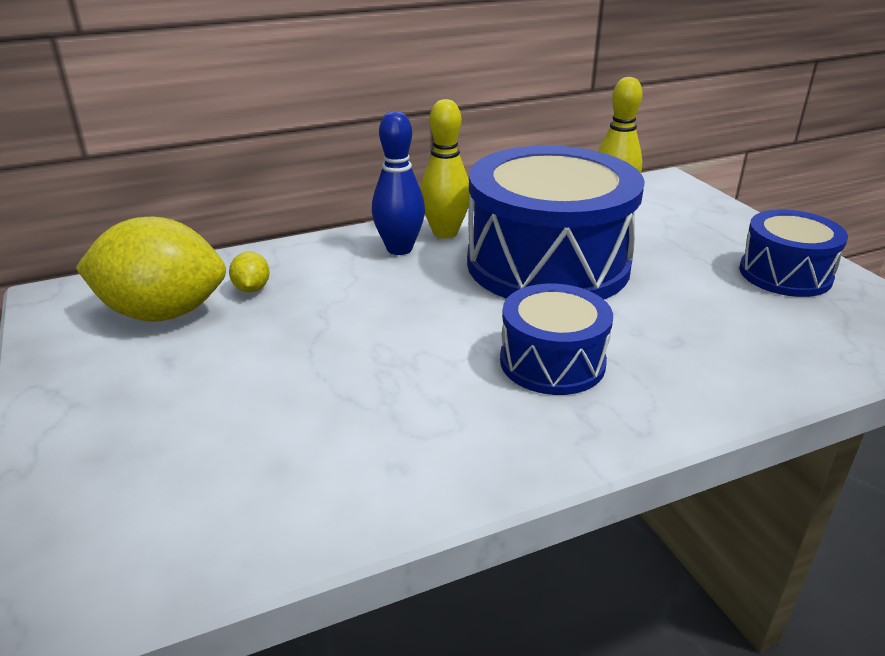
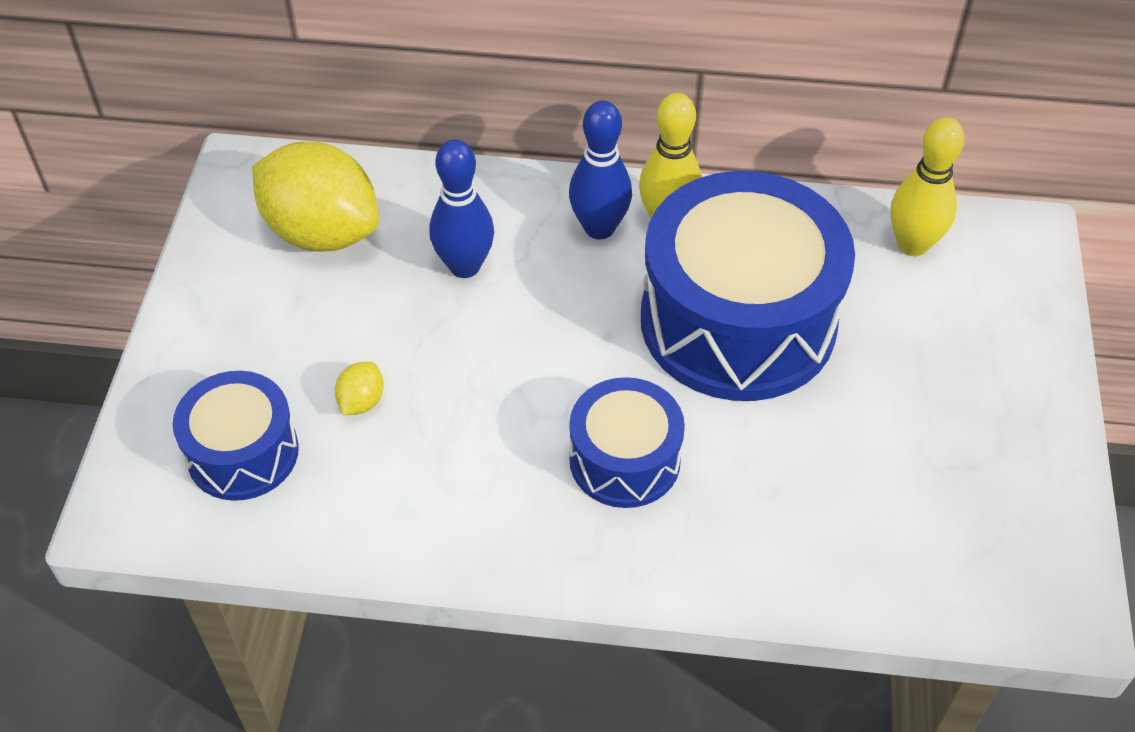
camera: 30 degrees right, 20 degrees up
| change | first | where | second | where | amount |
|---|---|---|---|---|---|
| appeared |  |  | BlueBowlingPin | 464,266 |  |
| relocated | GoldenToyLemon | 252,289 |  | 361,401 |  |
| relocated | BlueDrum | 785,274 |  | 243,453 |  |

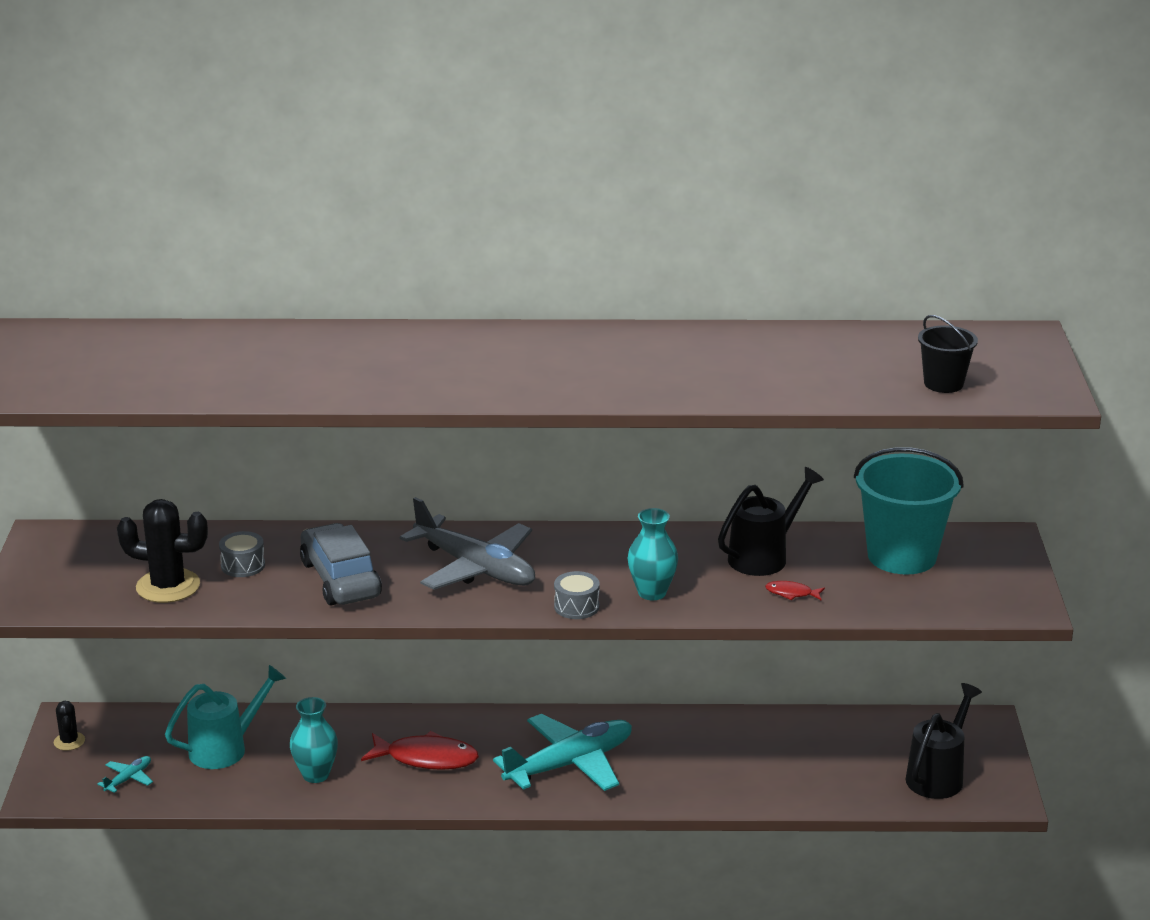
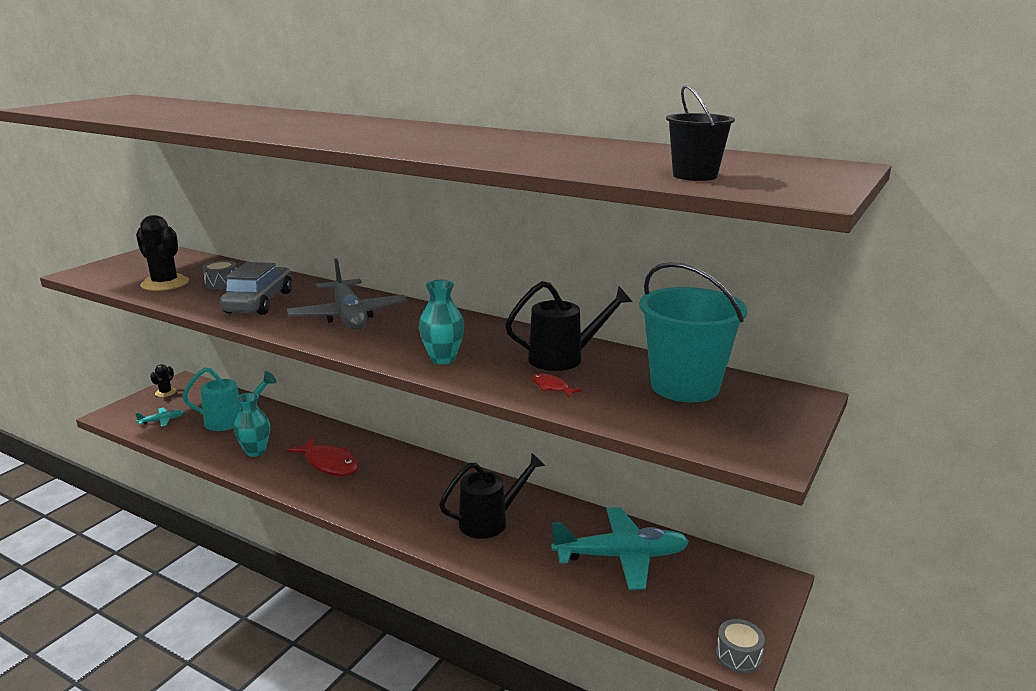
camera: 30 degrees right, 5 degrees down
| change | first | where | second | where | amount |
|---|---|---|---|---|---|
| relocated | AquaPlane | 569,764 |  | 621,556 |  |
| relocated | GreyDrum | 576,606 |  | 738,656 |  |
| relocated | BlackSprinklingCan | 939,775 |  | 490,521 |  |

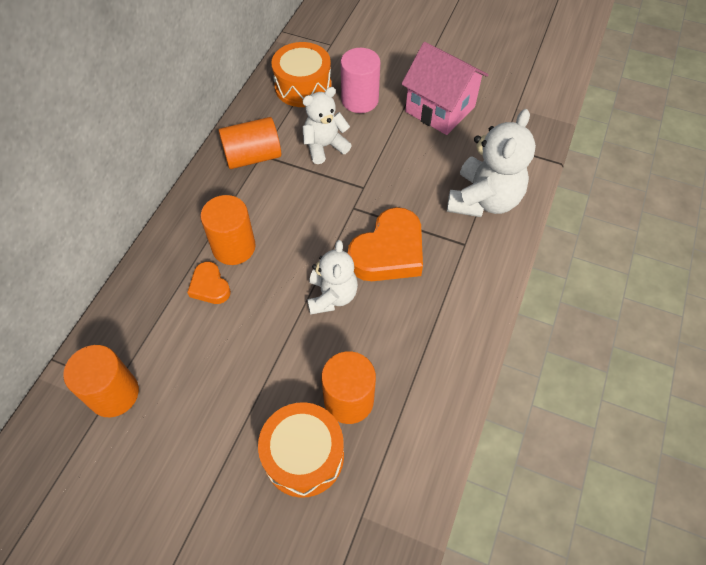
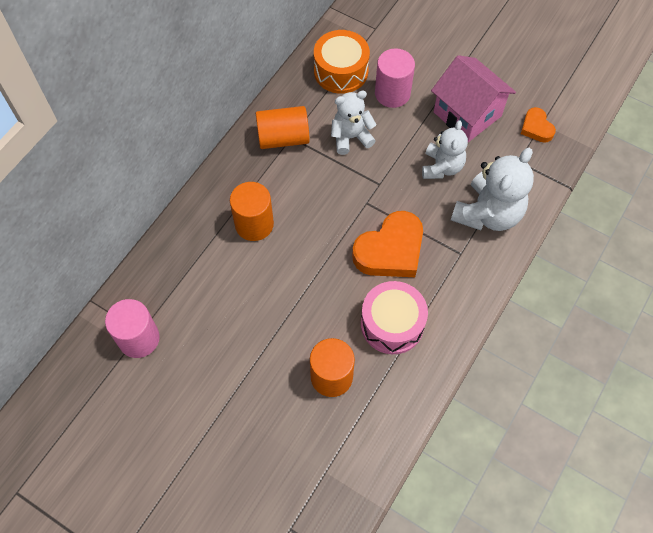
camera: 10 degrees right, 5 degrees up
| change | first | where | second | where | amount |
|---|---|---|---|---|---|
| missing | OrangeDrum | 304,455 |  |  |  |
| appeared |  |  | PinkDrum | 392,324 |  |
| relocated | OrangeHeart | 210,286 |  | 536,128 |  |
| relocated | WhiteTeddyBear | 332,296 |  | 442,167 |  |
| colour | OrangeCylinder | 114,394 | PinkCylinder | 139,338 |  |

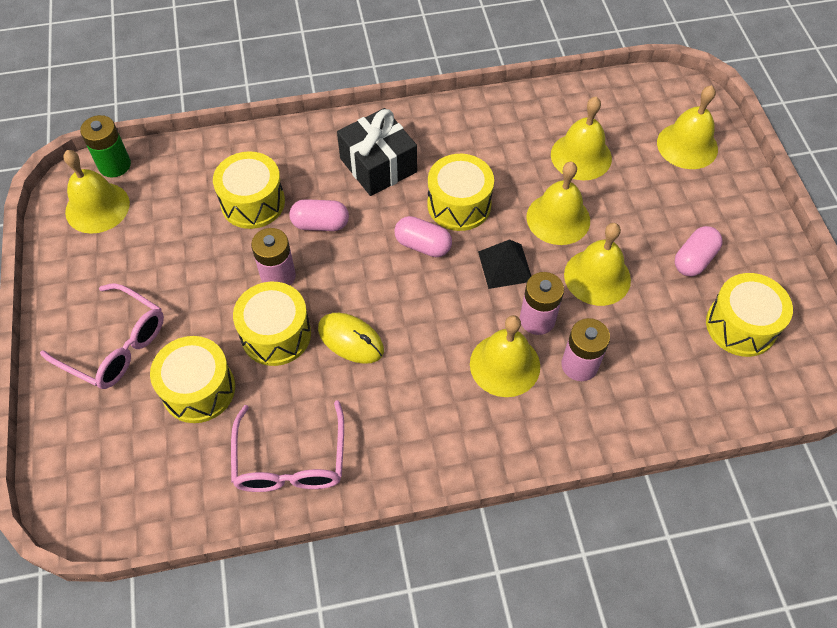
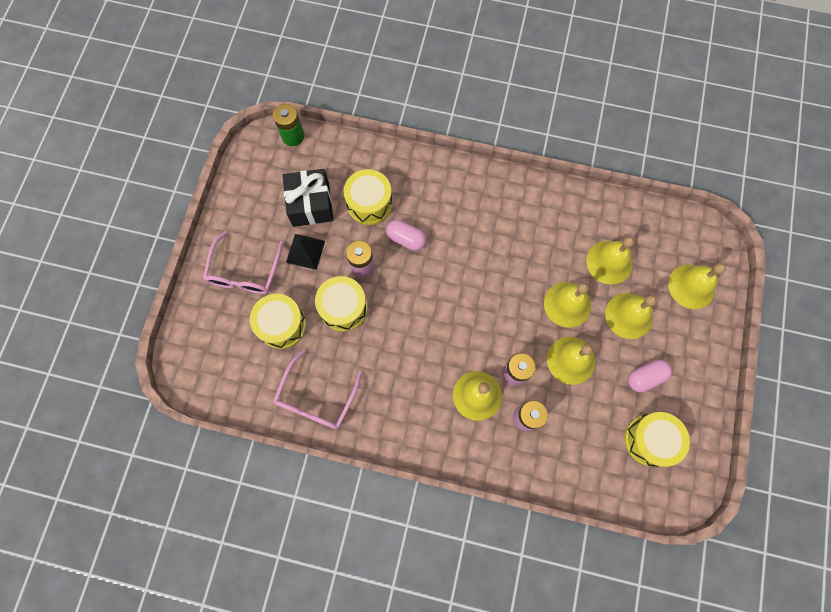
camera: 25 degrees right, 15 degrees up
| change | first | where | second | where | amount |
|---|---|---|---|---|---|
| missing | GoldenPcMouse | 351,340 |  |  |  |
| missing | PinkPill | 423,245 |  |  |  |
| missing | GoldenDrum | 459,204 |  |  |  |
| relocated | GoldenBell | 97,207 |  | 629,315 |  |
| relocated | BlackPresent | 378,165 |  | 311,204 |  |
| relocated | BlackPyramidShape | 505,266 |  | 305,251 |  |
| spun | PinkSpectacles | 116,346 |  | 244,272 | 45 degrees clockwise |

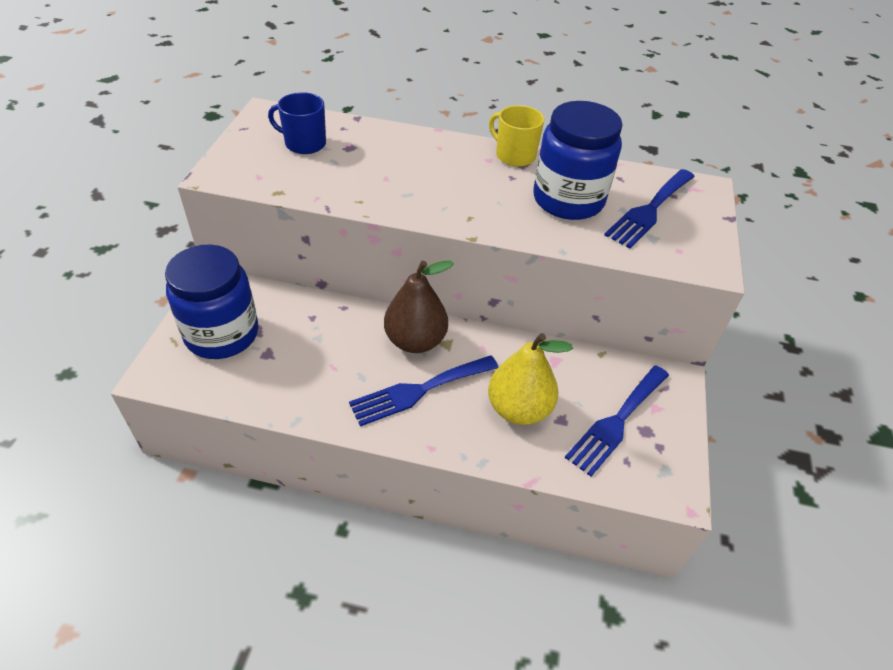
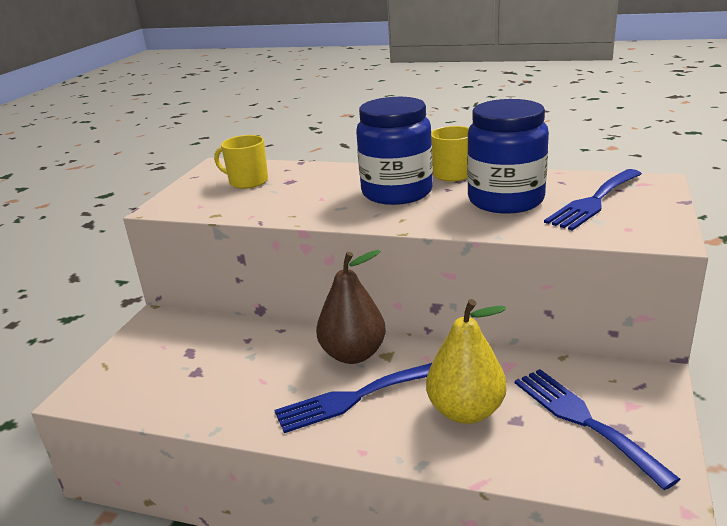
camera: 10 degrees right, 20 degrees down
| change | first | where | second | where | amount |
|---|---|---|---|---|---|
| relocated | BlueJar | 222,334 |  | 397,192 |  |
| colour | BlueCoffeeMug | 304,143 | GoldenCoffeeMug | 247,181 |  |
| spun | BlueTableFork | 616,422 |  | 583,420 | 105 degrees clockwise |

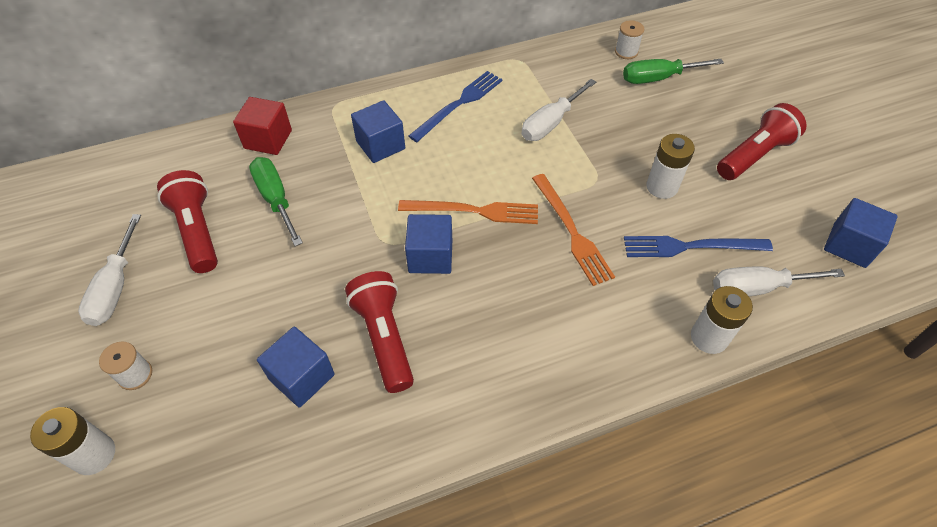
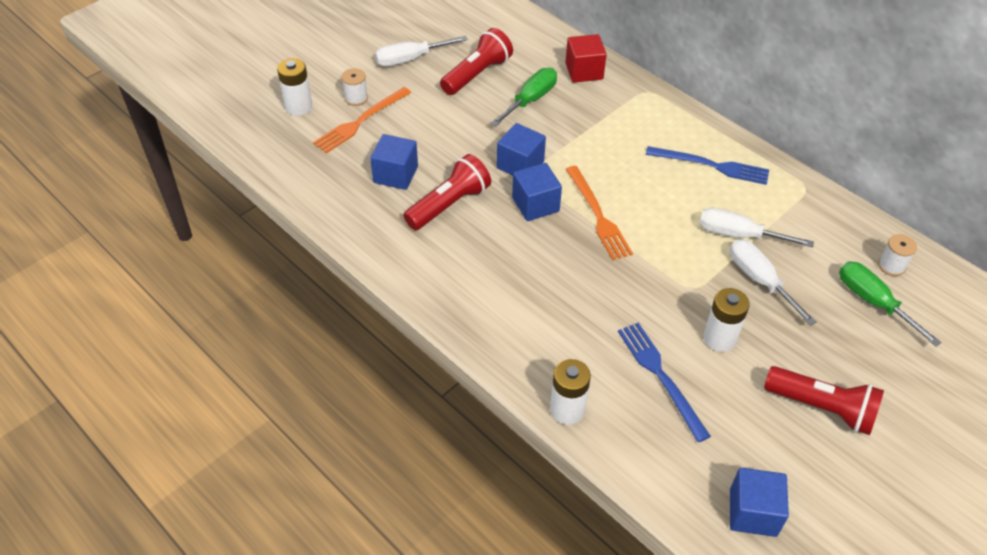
camera: 65 degrees right, 5 degrees down
| change | first | where | second | where | amount |
|---|---|---|---|---|---|
| relocated | BlueBlock | 380,145 |  | 520,165 |  |
| relocated | OrangeTableFork | 571,231 |  | 360,121 |  |
| relocated | WhiteScrewdriver | 757,287 |  | 759,280 |  |

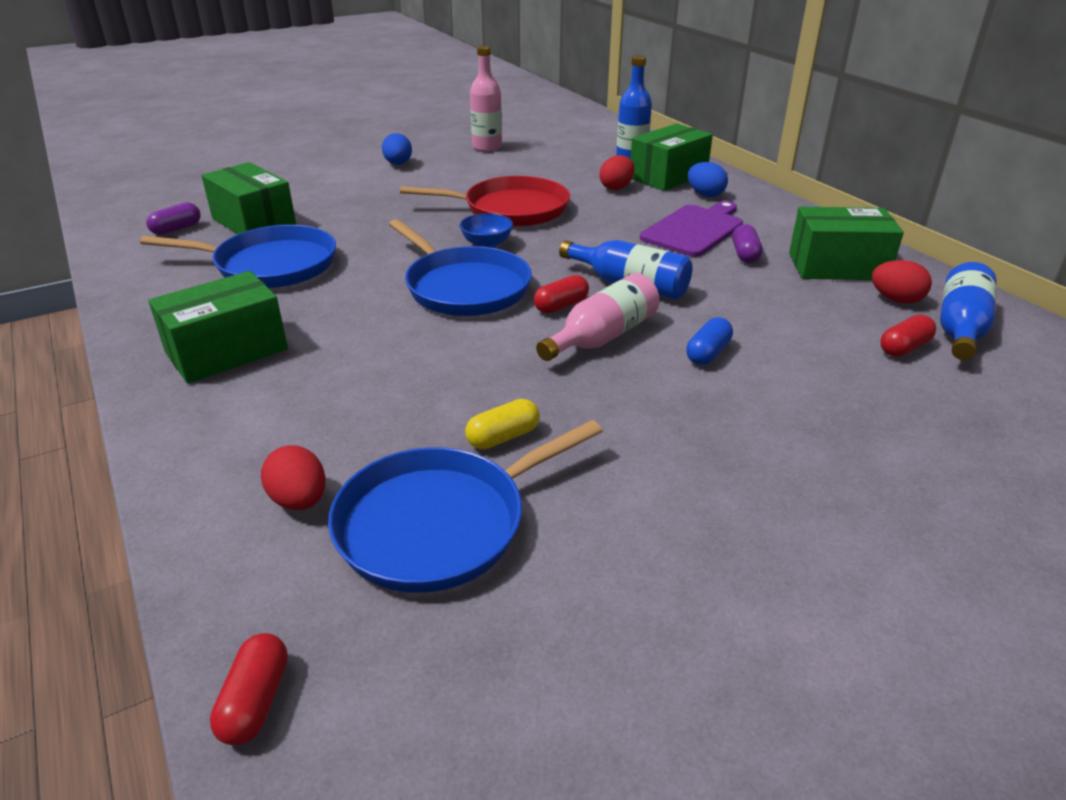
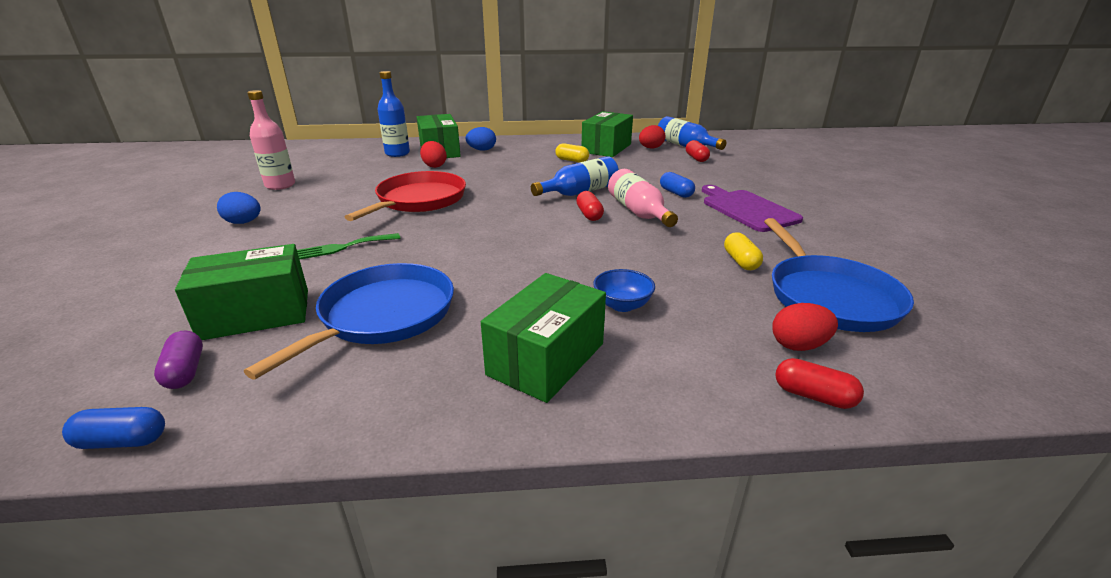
camera: 65 degrees left, 5 degrees down
| change | first | where | second | where | amount |
|---|---|---|---|---|---|
| missing | BlueFryingPan | 464,287 |  |  |  |
| appeared |  |  | BluePill | 122,441 |  |
| appeared |  |  | GreenTableFork | 343,247 |  |
| relocated | RedPill | 256,701 |  | 813,396 |  |
| relocated | BlueDeepDish | 487,244 |  | 622,305 |  |
| relocated | RoyalPurpleCuttingBoard | 694,229 |  | 747,209 |  |
| colour | RoyalPurplePill | 745,254 | GoldenPill | 572,160 |  |
| spun | GreenPackage | 227,351 |  | 546,359 | 45 degrees clockwise |

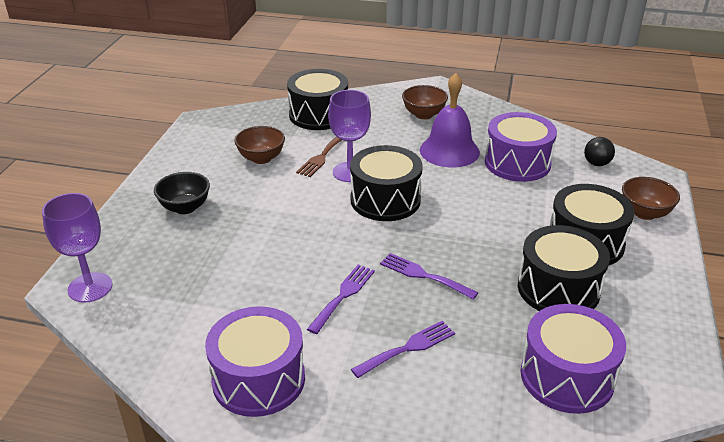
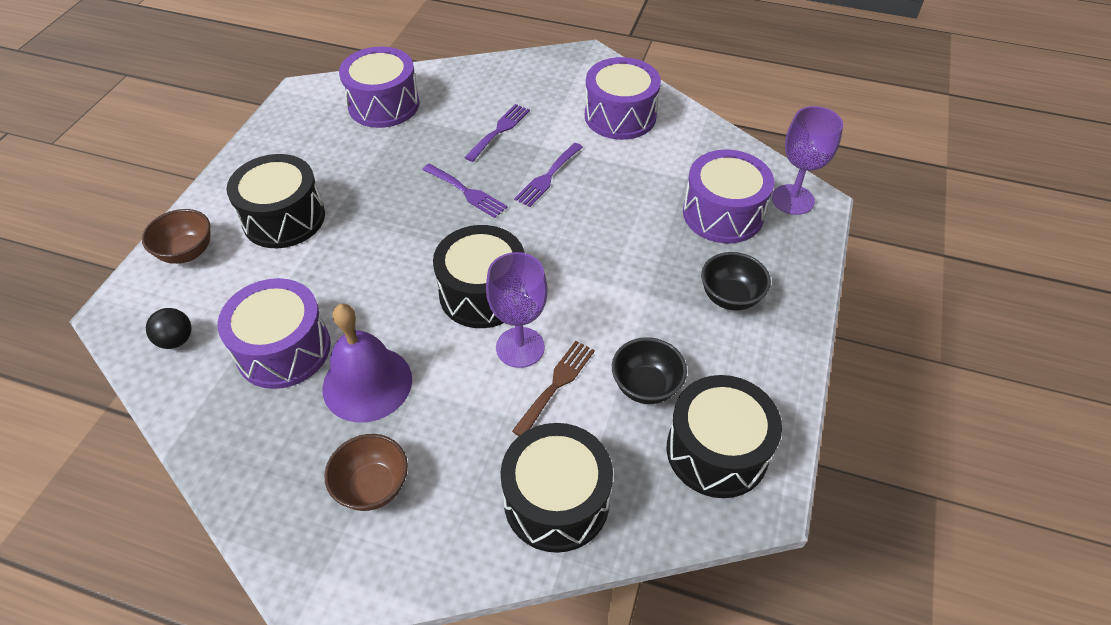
camera: 175 degrees left, 15 degrees up
| change | first | where | second | where | amount |
|---|---|---|---|---|---|
| appeared |  |  | RoyalPurpleDrum | 723,214 |  |
| relocated | BlackDrum | 558,289 |  | 717,451 |  |
| colour | DarkBrownDeepDish | 261,158 | BlackDeepDish | 646,386 |  |
| spun | RoyalPurpleTableFork | 408,348 |  | 499,130 | 150 degrees clockwise |

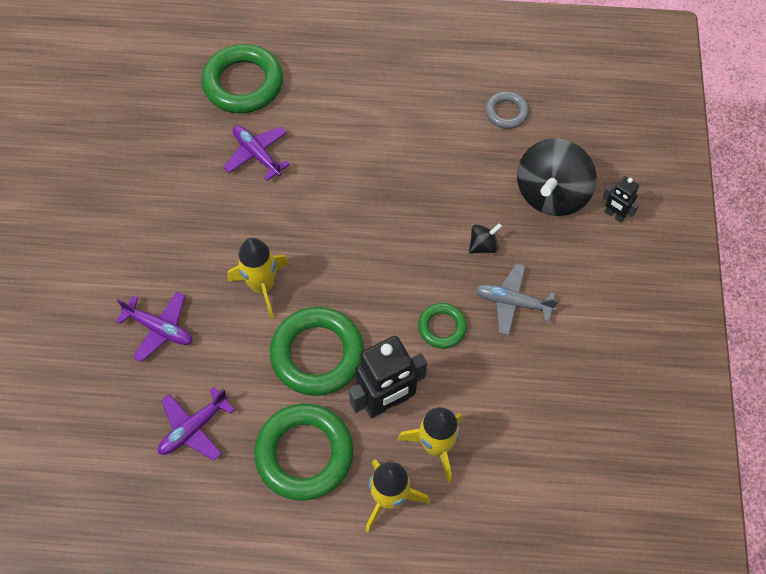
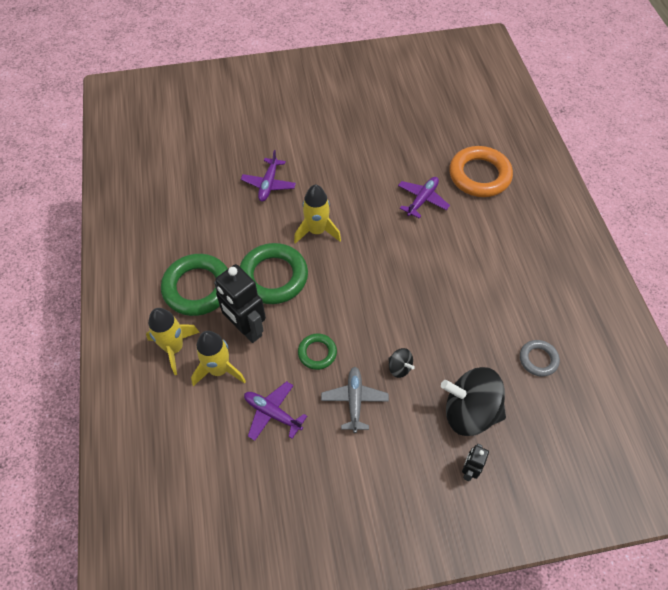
camera: 75 degrees right, 5 degrees down
| change | first | where | second | where | amount |
|---|---|---|---|---|---|
| relocated | RoyalPurplePlane | 193,428 |  | 272,413 |  |
| colour | GreenRing | 243,83 | OrangeRing | 479,175 |  |

